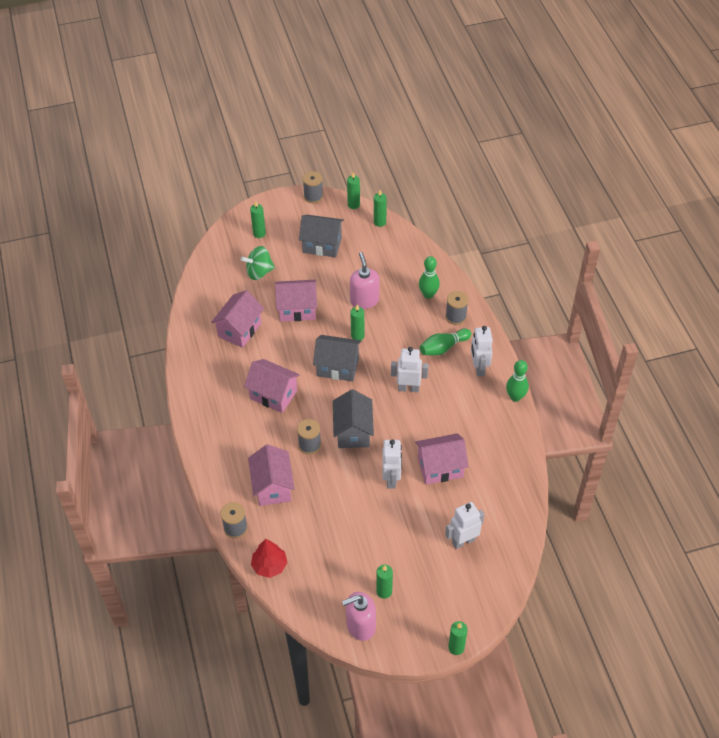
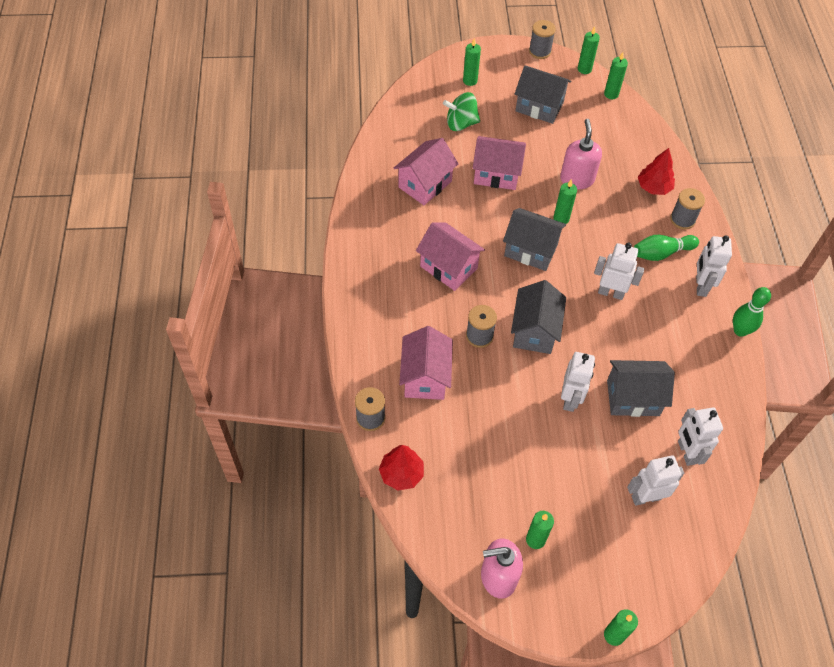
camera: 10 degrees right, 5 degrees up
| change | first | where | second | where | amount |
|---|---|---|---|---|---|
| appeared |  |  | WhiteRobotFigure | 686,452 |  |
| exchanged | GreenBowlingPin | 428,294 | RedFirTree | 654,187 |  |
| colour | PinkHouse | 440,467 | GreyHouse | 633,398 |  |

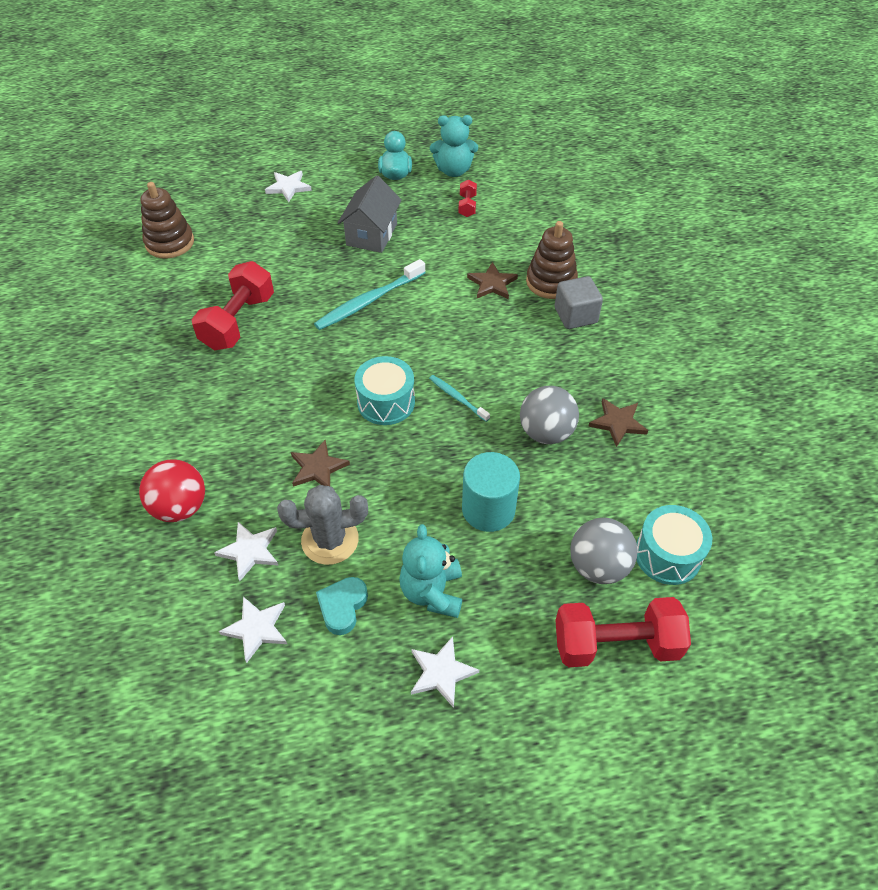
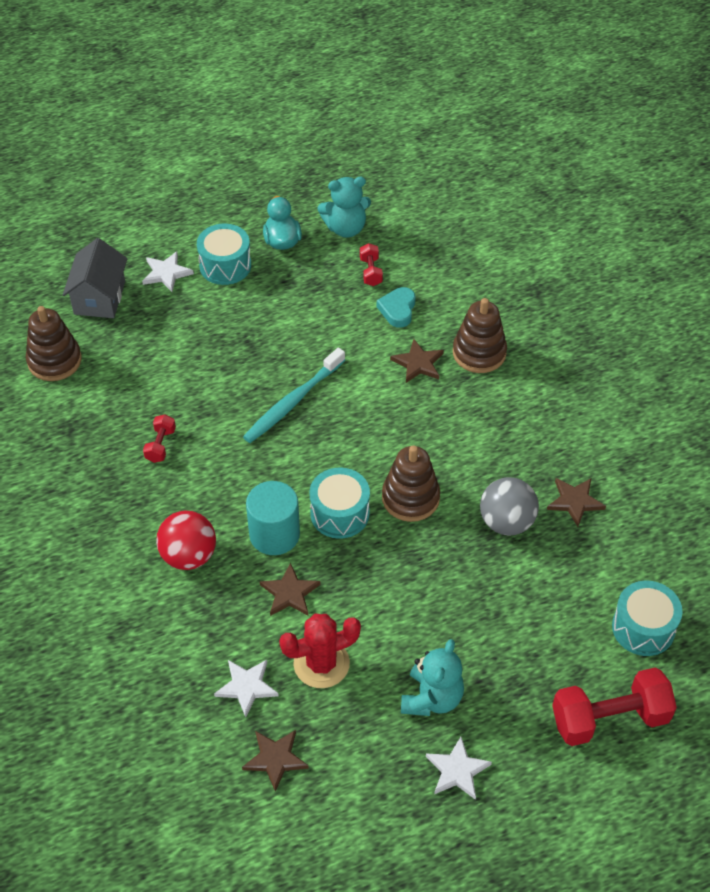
camera: 10 degrees left, 0 degrees up
| change | first | where | second | where | amount |
|---|---|---|---|---|---|
| missing | GreyBlock | 575,315 |  |  |  |
| missing | GreySphere | 598,566 |  |  |  |
| appeared |  |  | AquaDrum | 225,265 |  |
| relocated | RedSphere | 180,507 |  | 189,556 |  |
| relocated | AquaHeart | 342,607 |  | 398,310 |  |
| relocated | GreyHouse | 372,234 |  | 99,298 |  |
| relocated | AquaCylinder | 488,509 |  | 274,534 |  |
| exchanged | AquaToothBrush | 457,398 | DarkBrownRingStacker | 410,498 |  |
| colour | WhiteStar | 256,629 | DarkBrownStar | 275,759 |  |
| colour | GreyPricklyPlant | 330,540 | RedPricklyPlant | 321,663 |  |
| spun | AquaTeddyBear | 432,592 |  | 431,698 | 150 degrees counterclockwise |
| size | RedHandWeight | 238,322 |  | 160,445 | x0.48 |

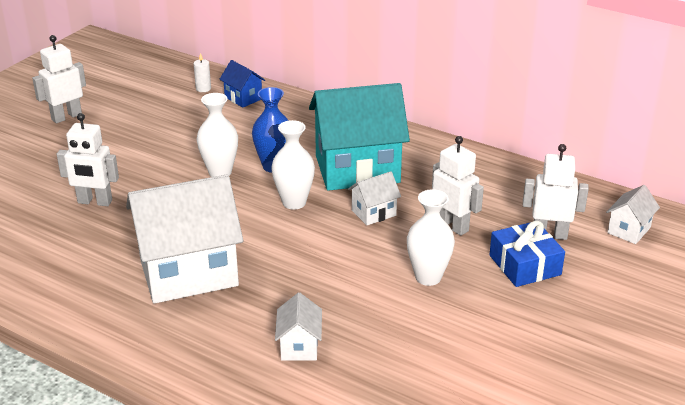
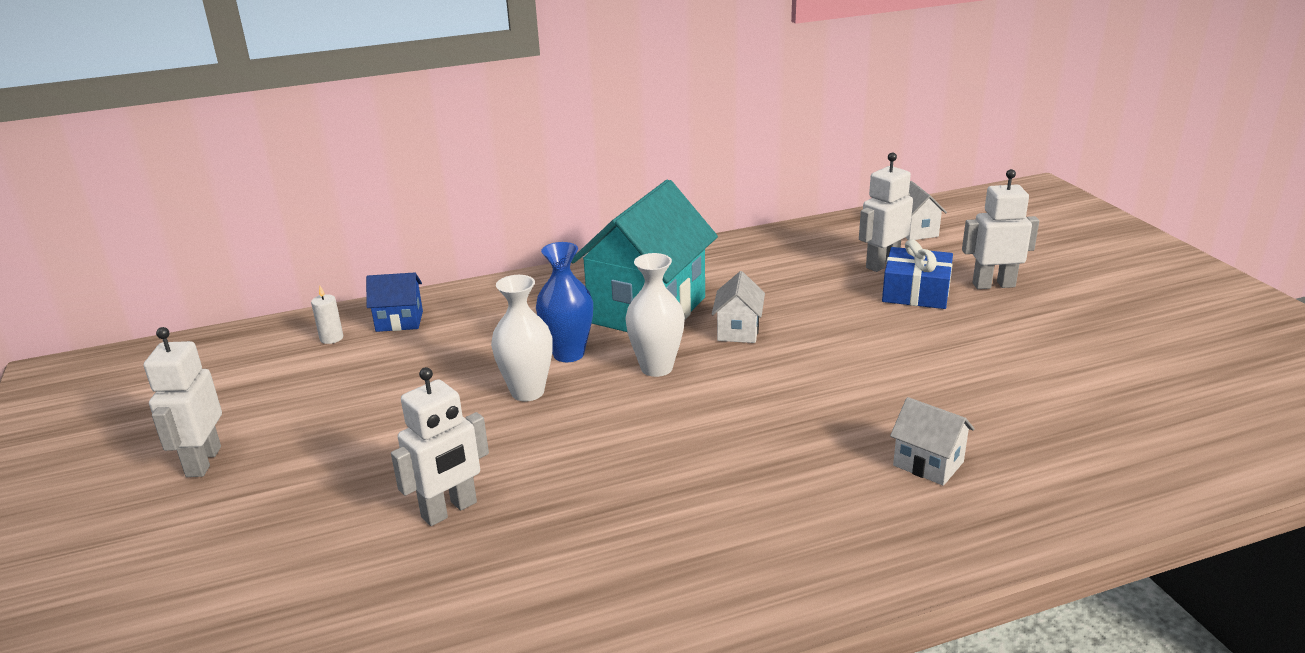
camera: 50 degrees left, 5 degrees down
| change | first | where | second | where | amount |
|---|---|---|---|---|---|
| missing | WhiteHouse | 188,272 |  |  |  |
| missing | WhiteFlowerVase | 428,277 |  |  |  |
| relocated | WhiteRobotFigure | 452,226 |  | 993,285 |  |

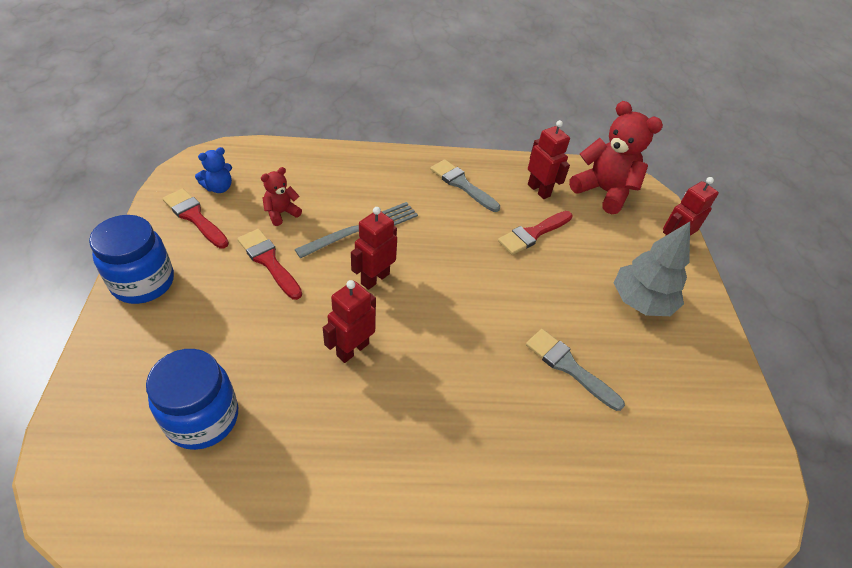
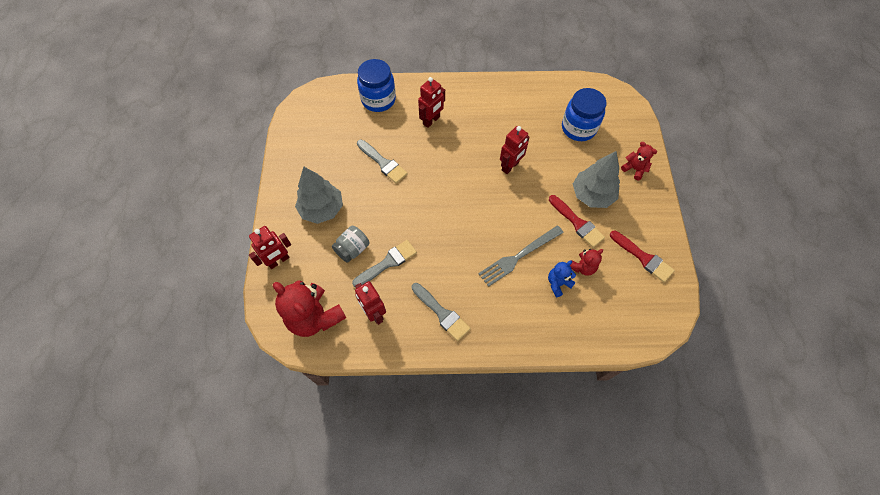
camera: 175 degrees left, 15 degrees up
| change | first | where | second | where | amount |
|---|---|---|---|---|---|
| appeared |  |  | GreyJar | 352,249 |  |
| appeared |  |  | GreyFirTree | 592,195 |  |
| appeared |  |  | RedTeddyBear | 634,169 |  |
| relocated | BlueJar | 143,282 |  | 378,100 |  |
| relocated | BlueTeddyBear | 219,187 |  | 558,283 |  |
| relocated | RedRobotFigure | 375,278 |  | 431,121 |  |
| colour | RedPaintbrush | 533,233 | GreyPaintbrush | 387,263 |  |

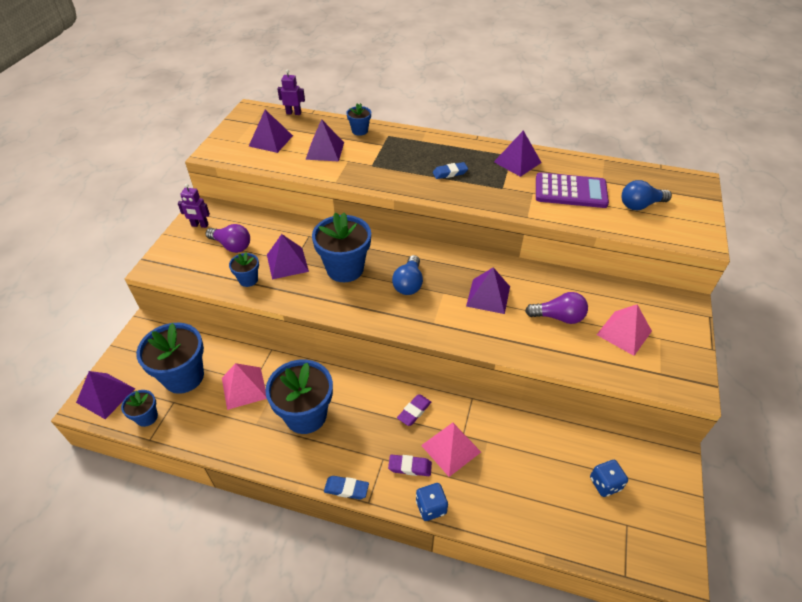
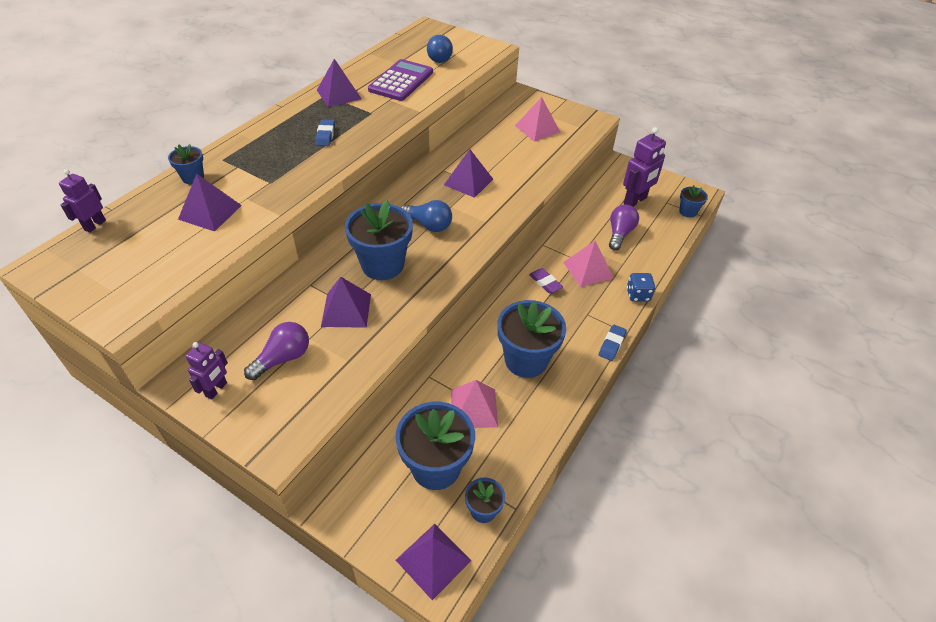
camera: 75 degrees left, 0 degrees up
| change | first | where | second | where | amount |
|---|---|---|---|---|---|
| missing | RoyalPurplePyramidShape | 271,140 |  |  |  |
| missing | RoyalPurpleEraser | 410,467 |  |  |  |
| relocated | BluePottedPlant | 248,280 |  | 688,212 |  |
| relocated | RoyalPurpleBulb | 558,317 |  | 619,234 |  |
| exchanged | BlueDie | 605,484 | RoyalPurpleRobotFigure | 635,201 |  |

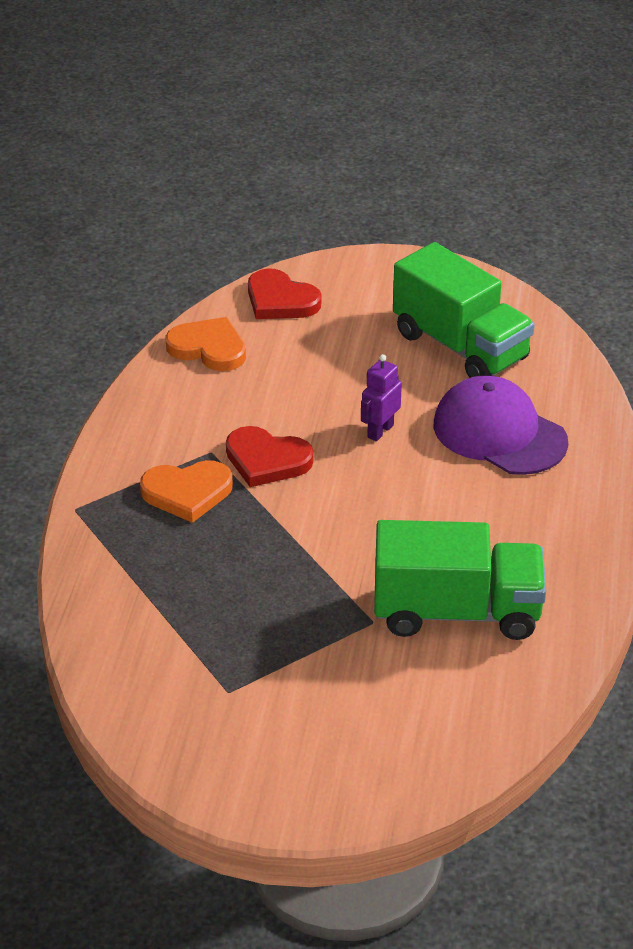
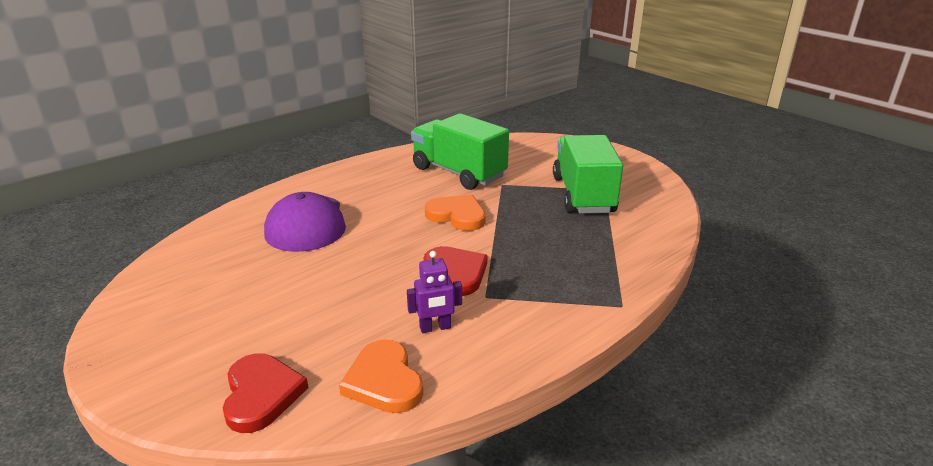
camera: 140 degrees left, 10 degrees down
| change | first | where | second | where | amount |
|---|---|---|---|---|---|
| relocated | OrangeHeart | 187,493 |  | 457,215 |  |
| relocated | RoyalPurpleRobotFigure | 380,431 |  | 435,328 |  |
| relocated | GreenToyTruck | 460,346 |  | 583,195 |  |

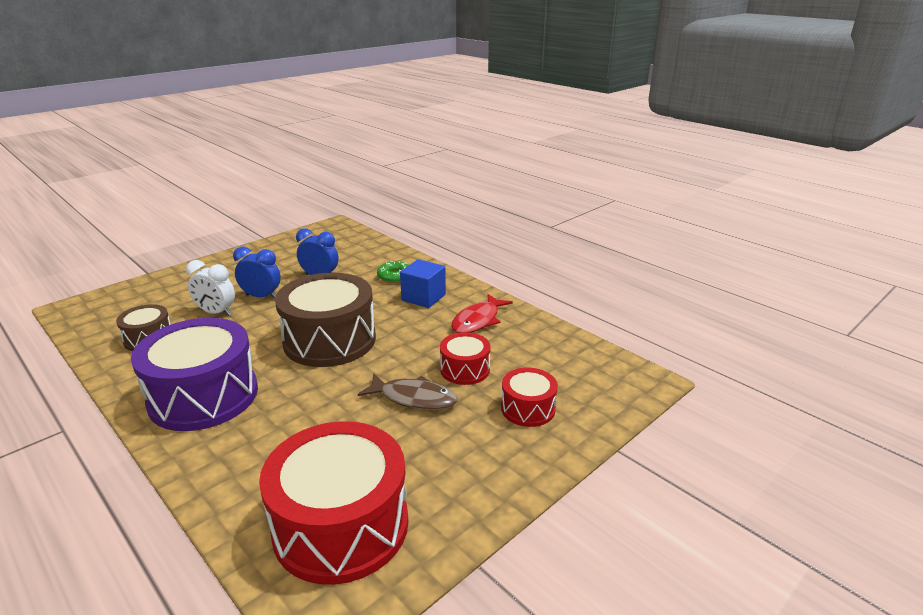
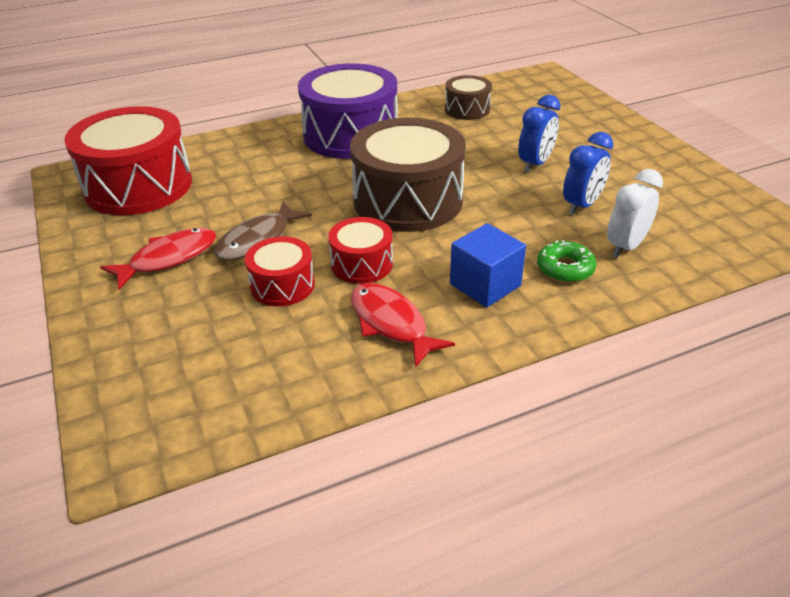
camera: 110 degrees right, 10 degrees up
| change | first | where | second | where | amount |
|---|---|---|---|---|---|
| appeared |  |  | RedToyFish | 169,258 |  |
| relocated | WhiteBedsideClock | 216,313 |  | 625,246 |  |
| relocated | RedDrum | 528,408 |  | 362,264 |  |

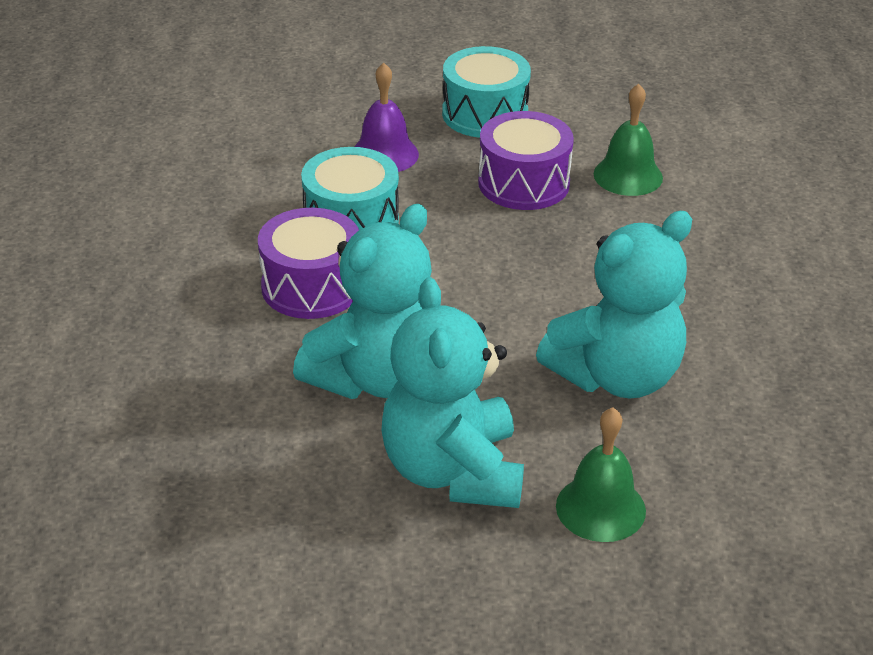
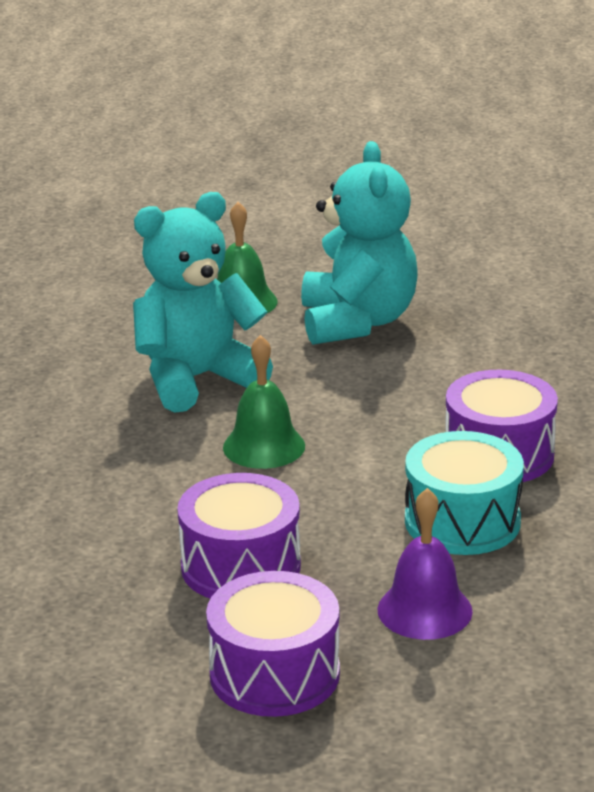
camera: 175 degrees left, 10 degrees down
| change | first | where | second | where | amount |
|---|---|---|---|---|---|
| missing | AquaTeddyBear | 375,378 |  |  |  |
| relocated | GreenBell | 628,175 |  | 264,446 |  |
| colour | AquaDrum | 485,114 | RoyalPurpleDrum | 274,674 |  |

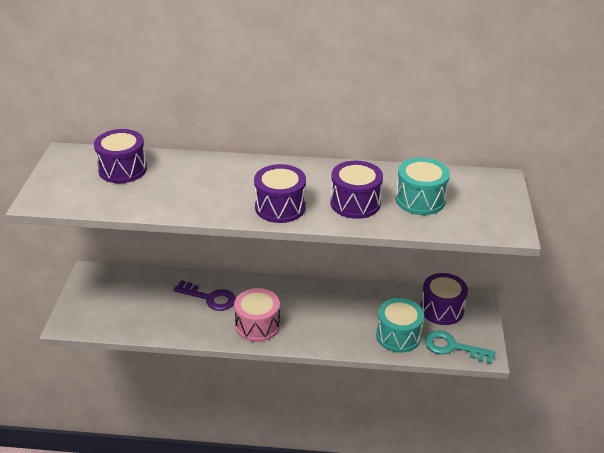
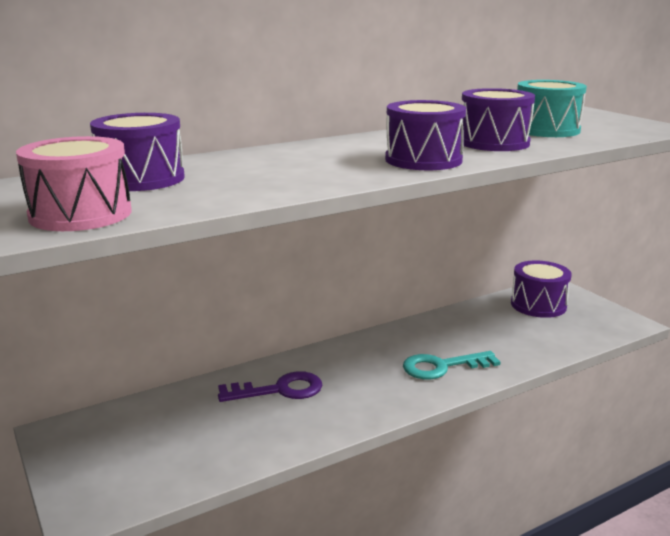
camera: 35 degrees left, 15 degrees down
| change | first | where | second | where | amount |
|---|---|---|---|---|---|
| missing | AquaDrum | 398,336 |  |  |  |
| relocated | PinkDrum | 257,325 |  | 80,214 |  |
| relocated | AquaLatchkey | 453,347 |  | 442,367 |  |

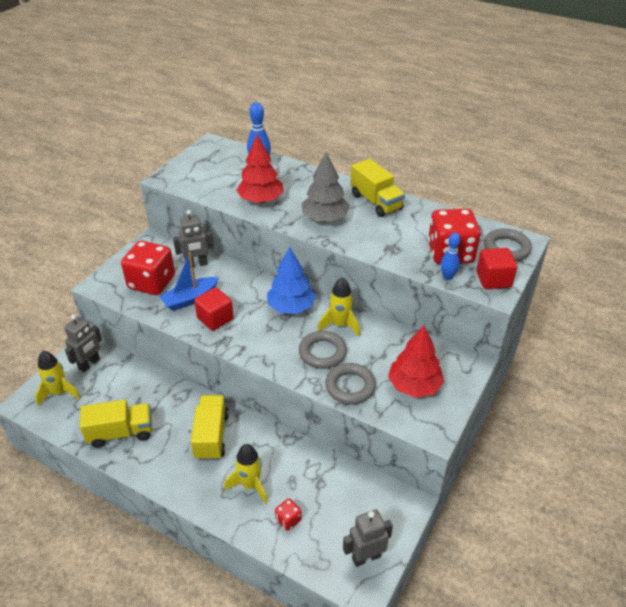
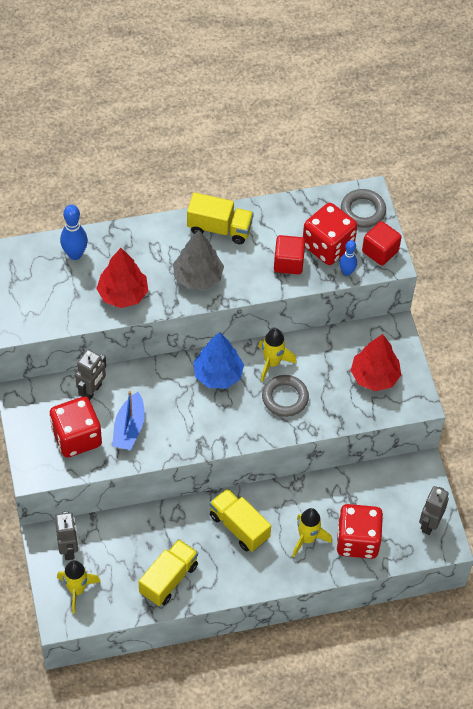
camera: 45 degrees left, 15 degrees up
| change | first | where | second | where | amount |
|---|---|---|---|---|---|
| missing | GreyRing | 350,386 |  |  |  |
| relocated | RedBlock | 215,319 |  | 288,263 |  |
| size | RedDie | 288,519 |  | 357,540 | x2.30 |

